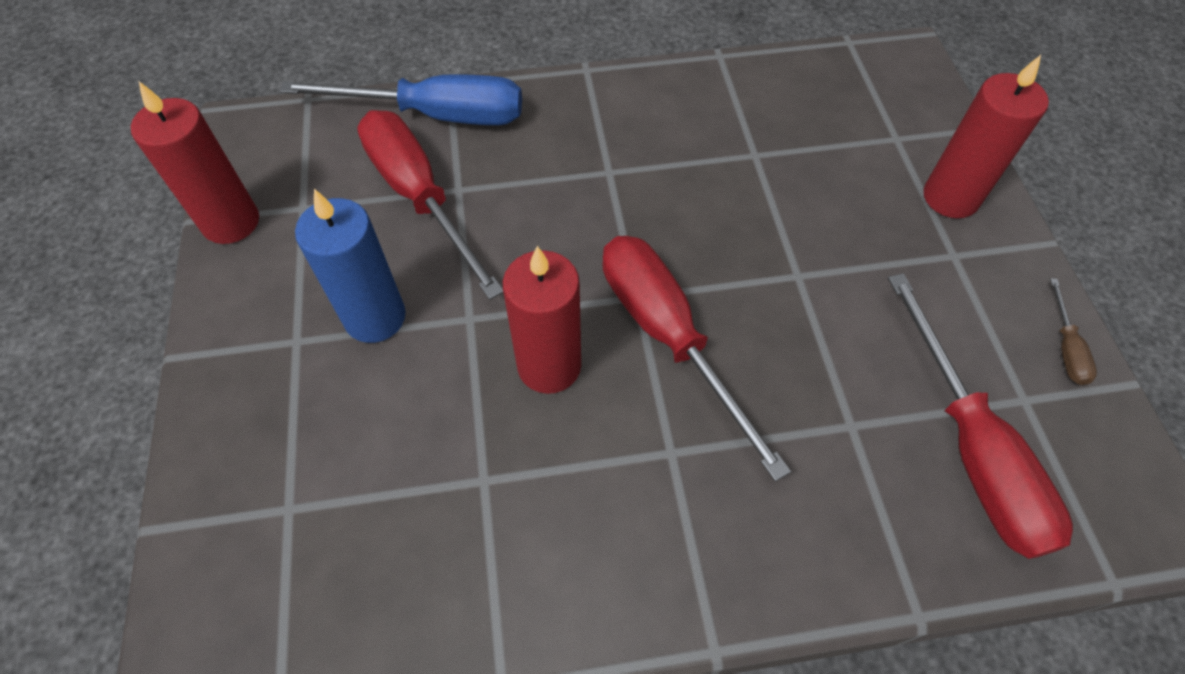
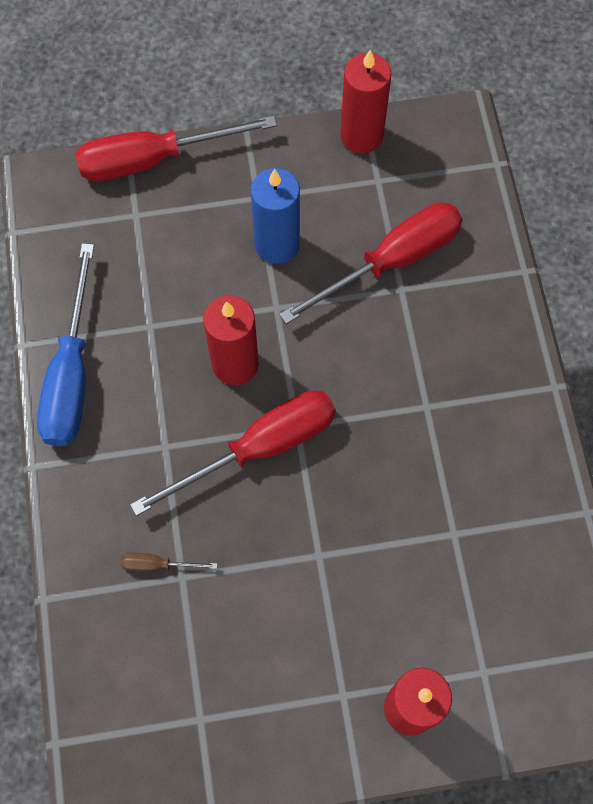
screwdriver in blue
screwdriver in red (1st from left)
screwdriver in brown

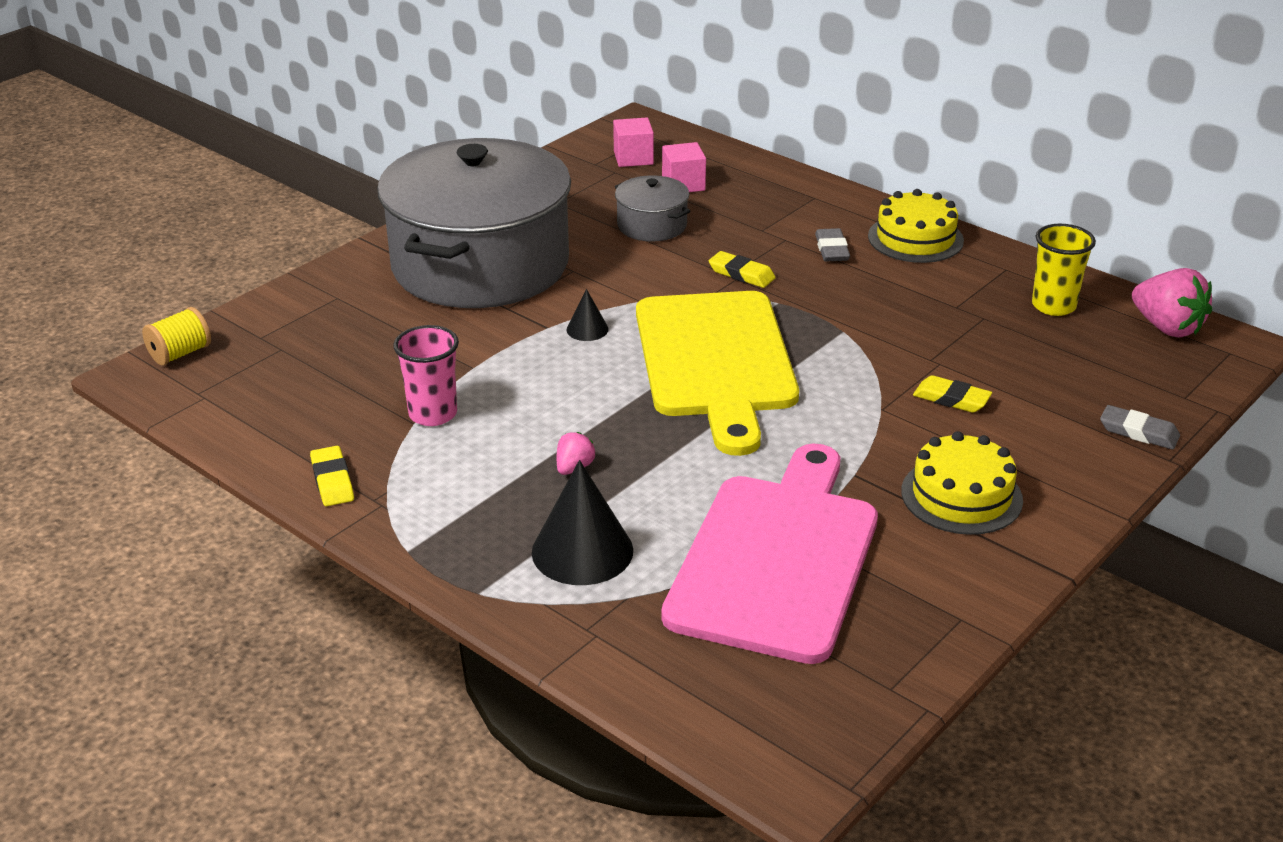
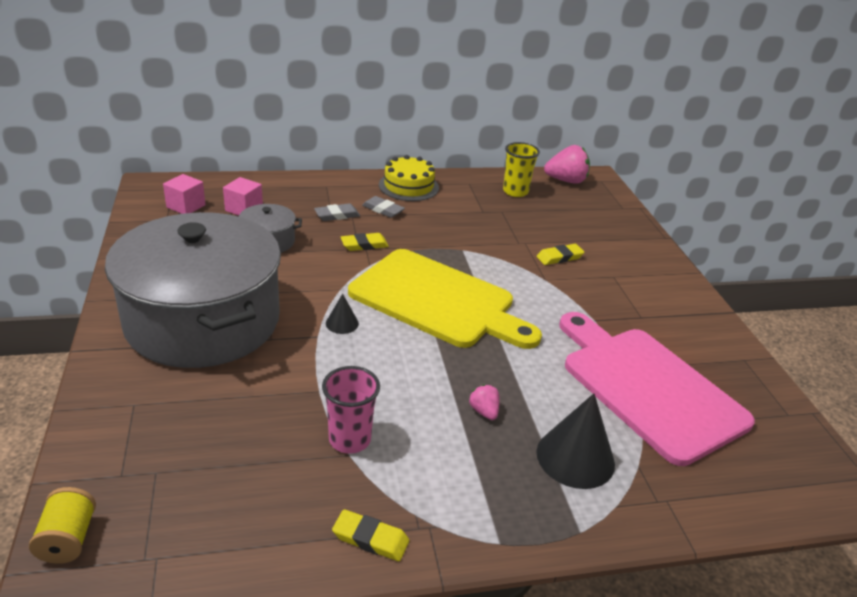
cake in yellow (2nd from left in the first image)
eraser in grey (1st from left)

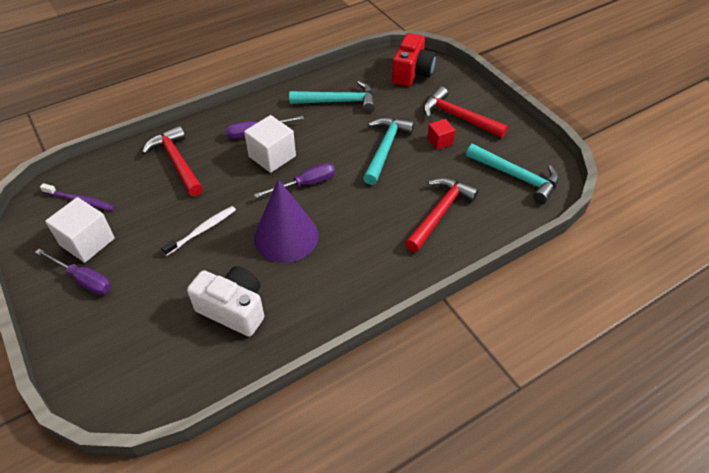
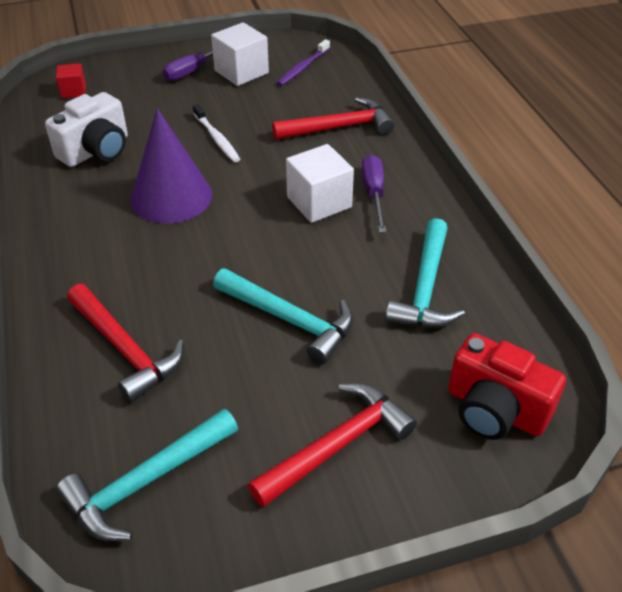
screwdriver in purple (3rd from left in the first image)
cube in red

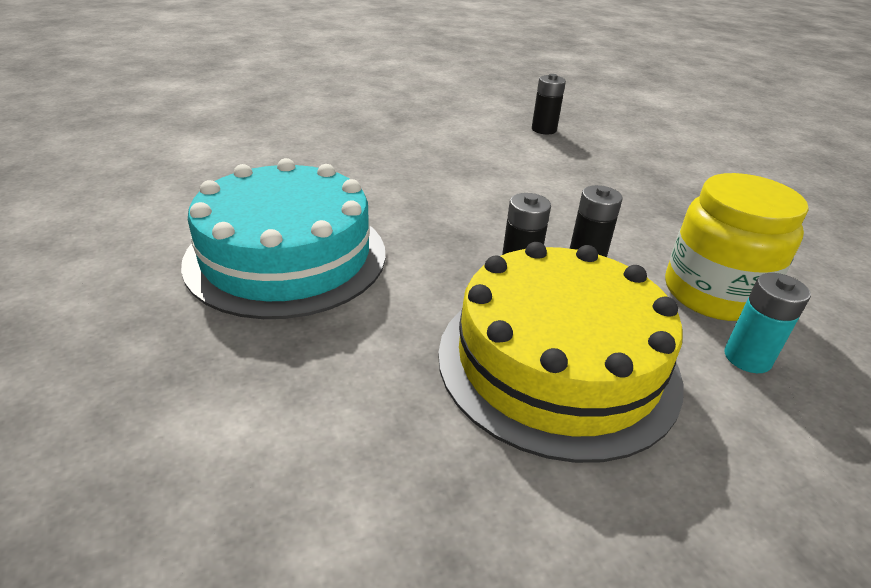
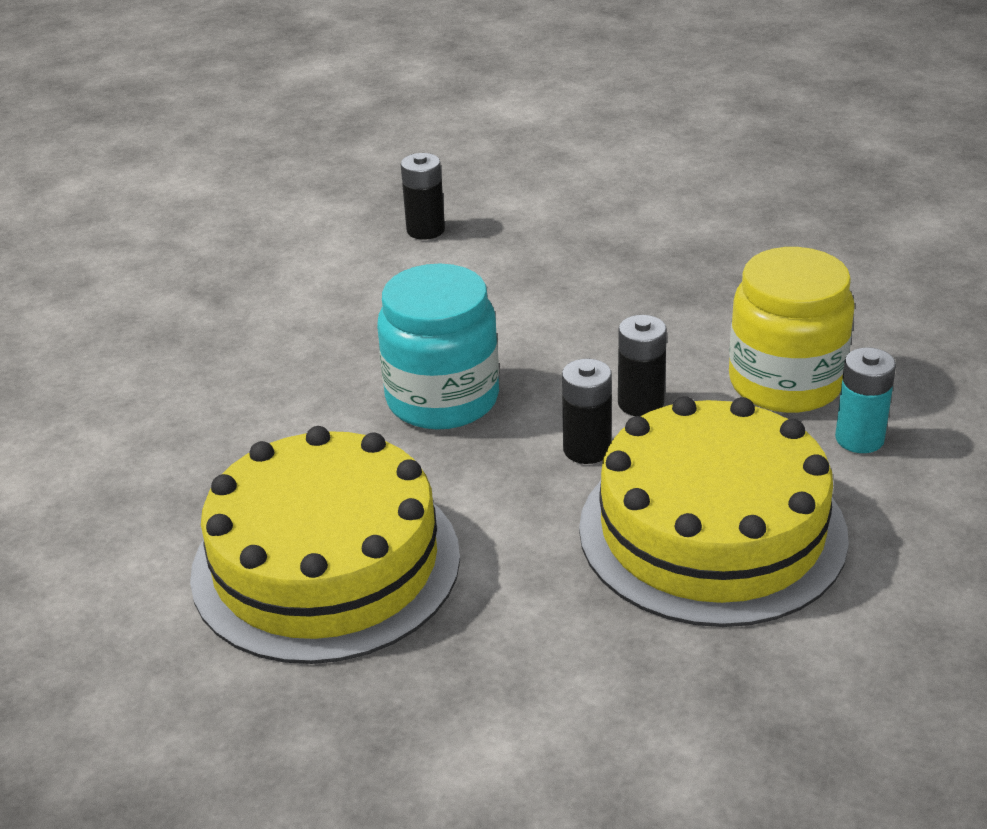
cake in yellow (1st from left)
jar in turquoise

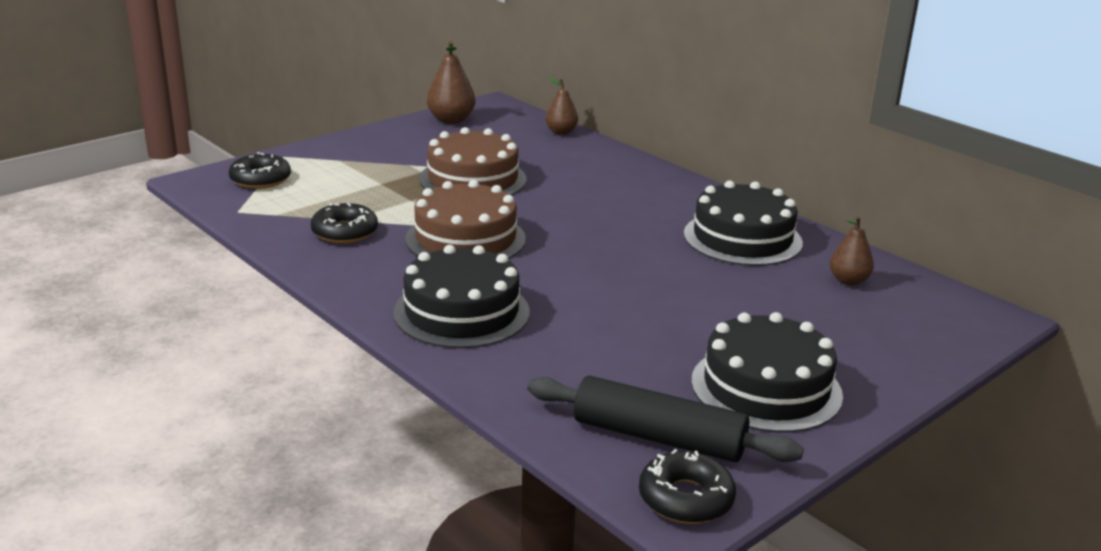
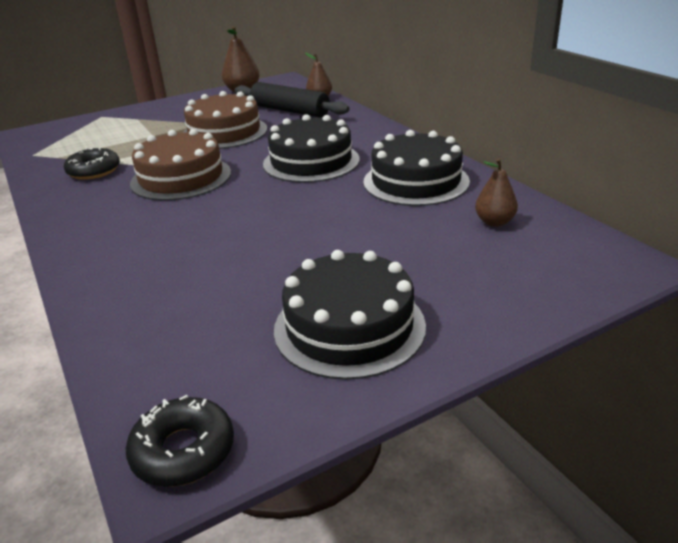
donut in black (1st from left in the first image)
cake in black (1st from left)
rolling pin in black

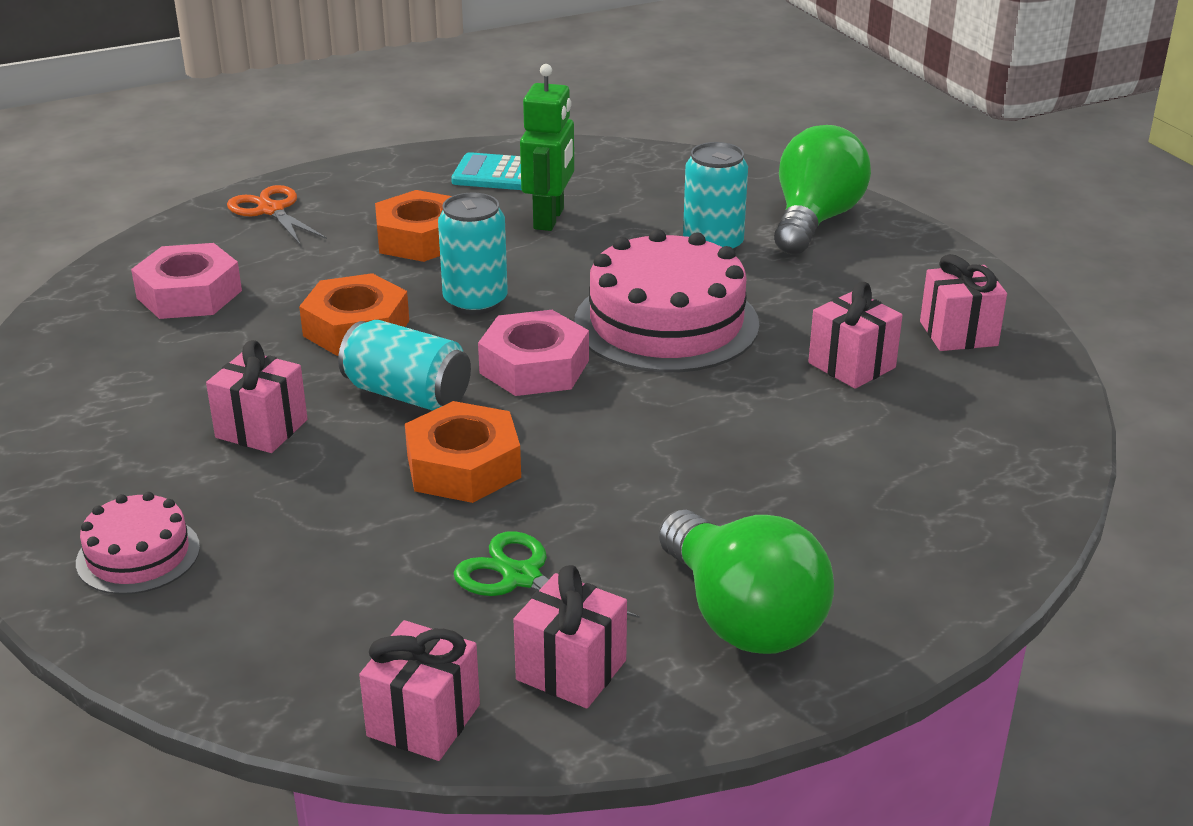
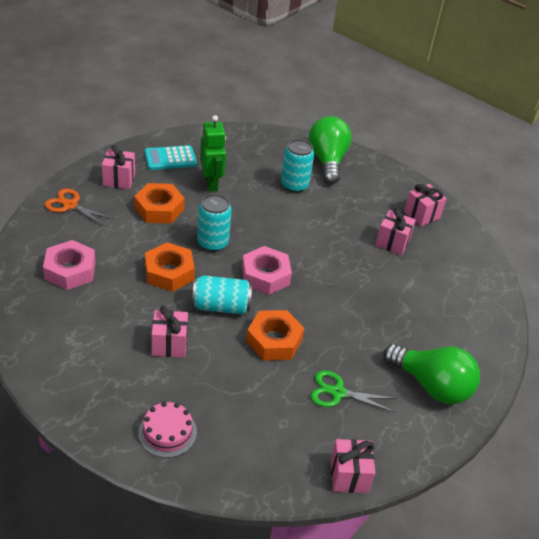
gift in pink (1st from left)
cake in pink (2nd from left in the first image)

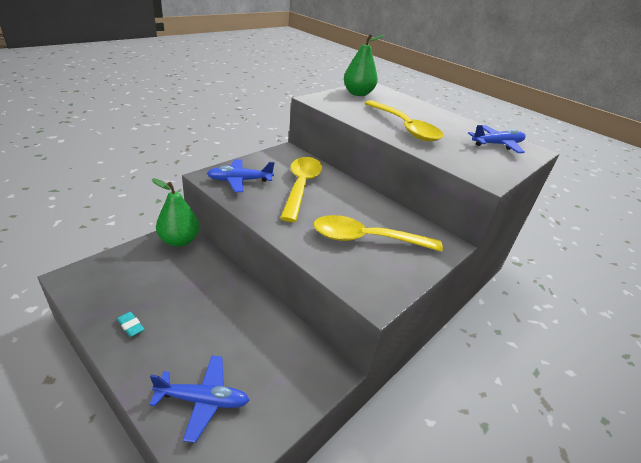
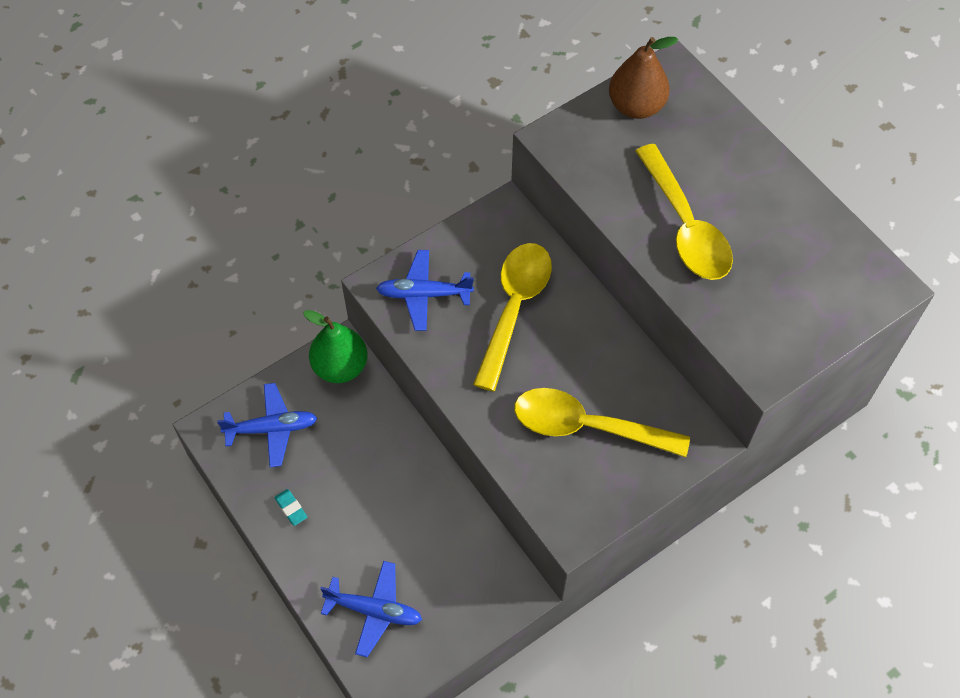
pear in brown
plane in blue (1st from left)

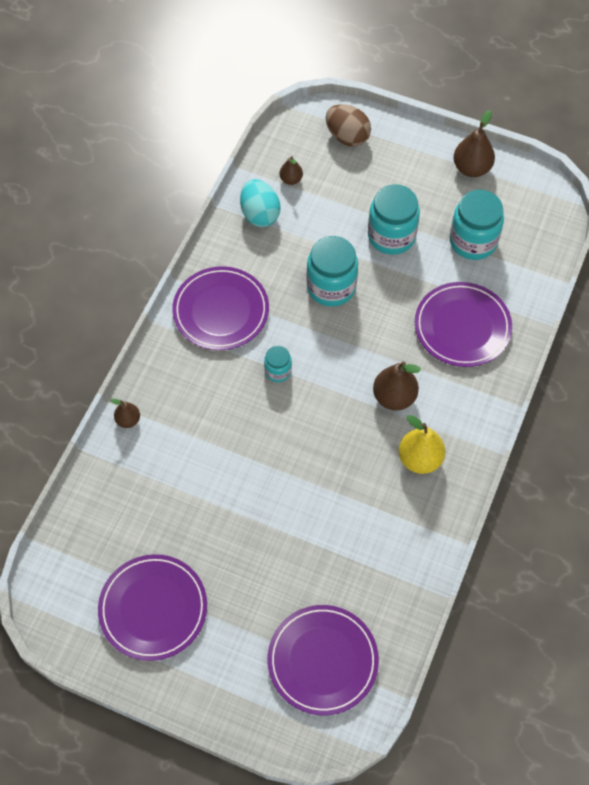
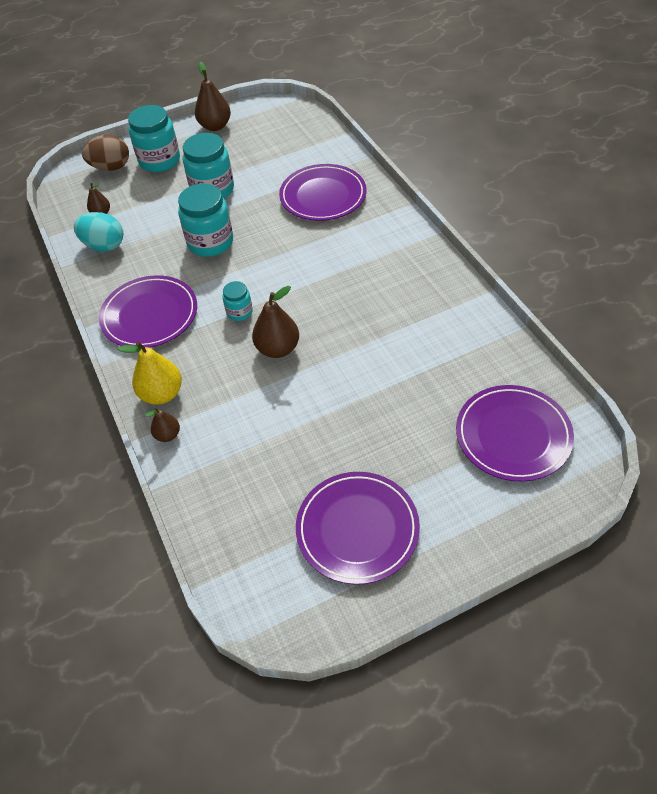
pear in brown (4th from left)
pear in yellow
jar in turquoise (1st from left)

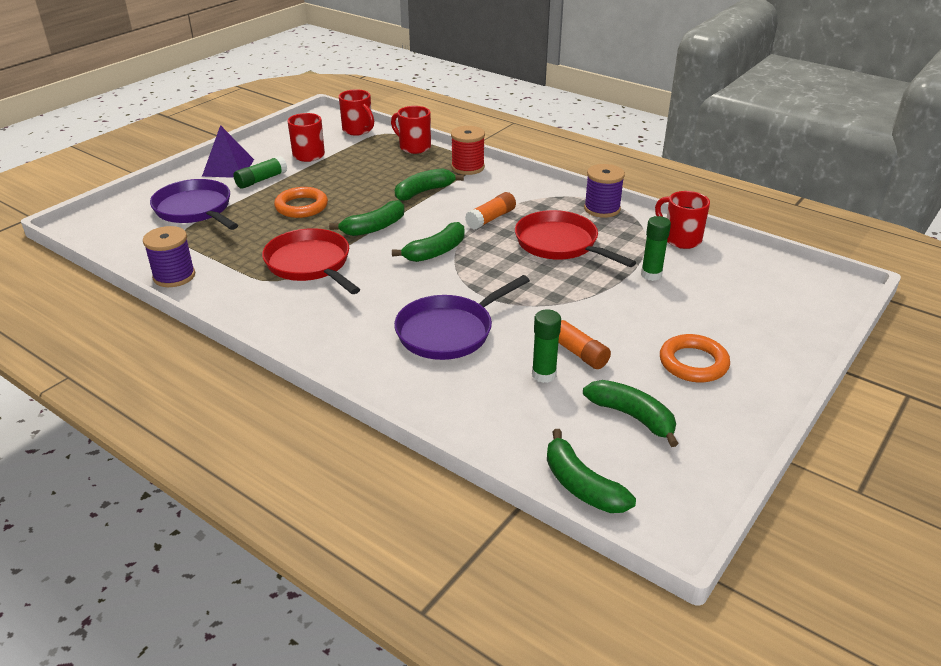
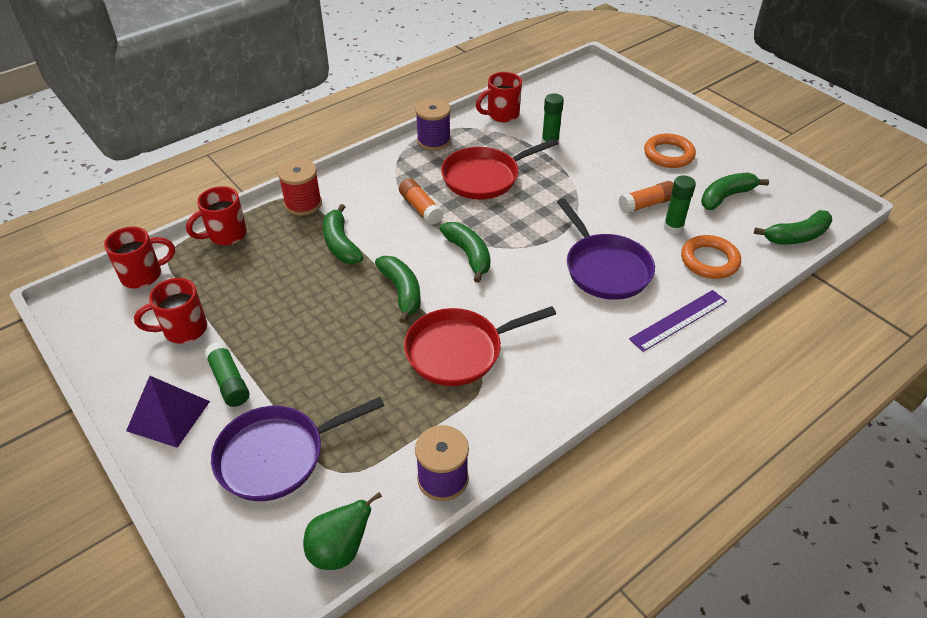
ring in orange (2nd from left)
pear in green
ruler in purple

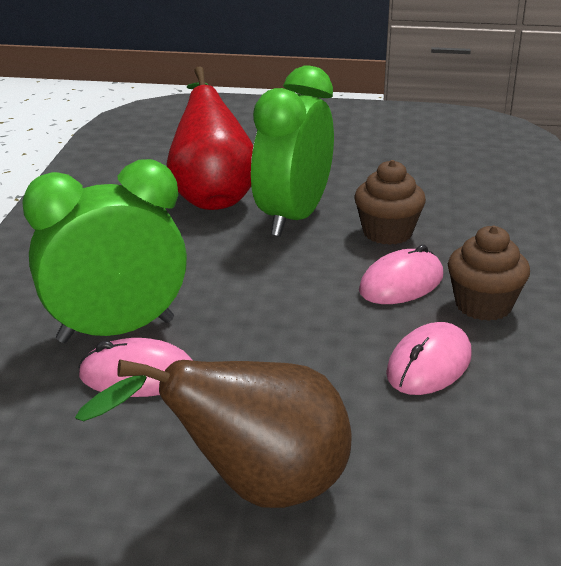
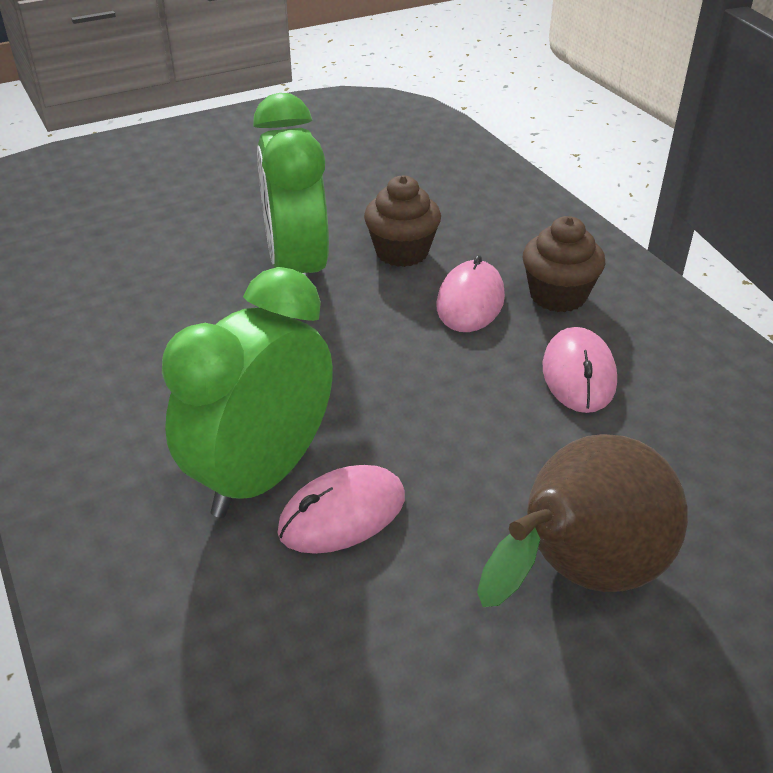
pear in red

